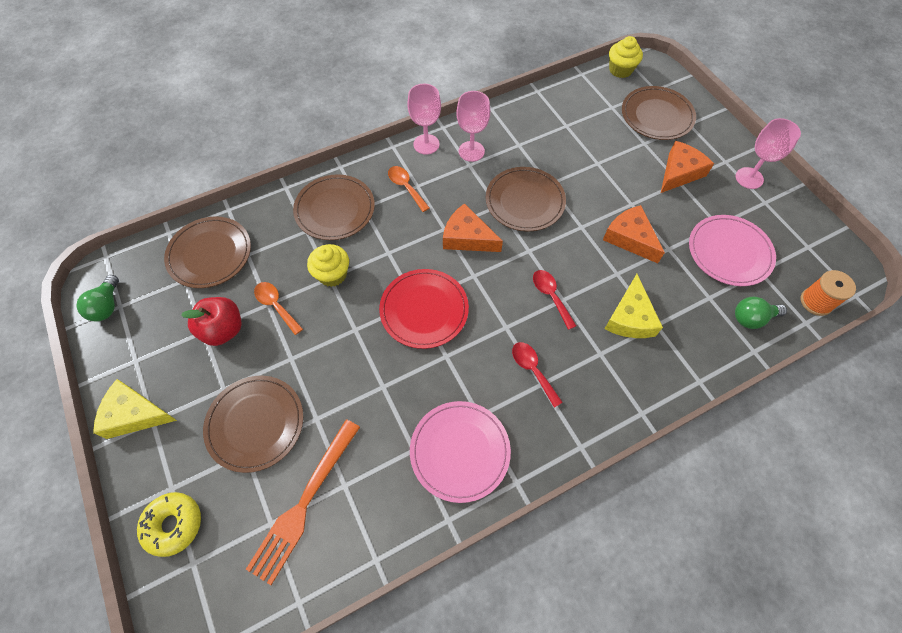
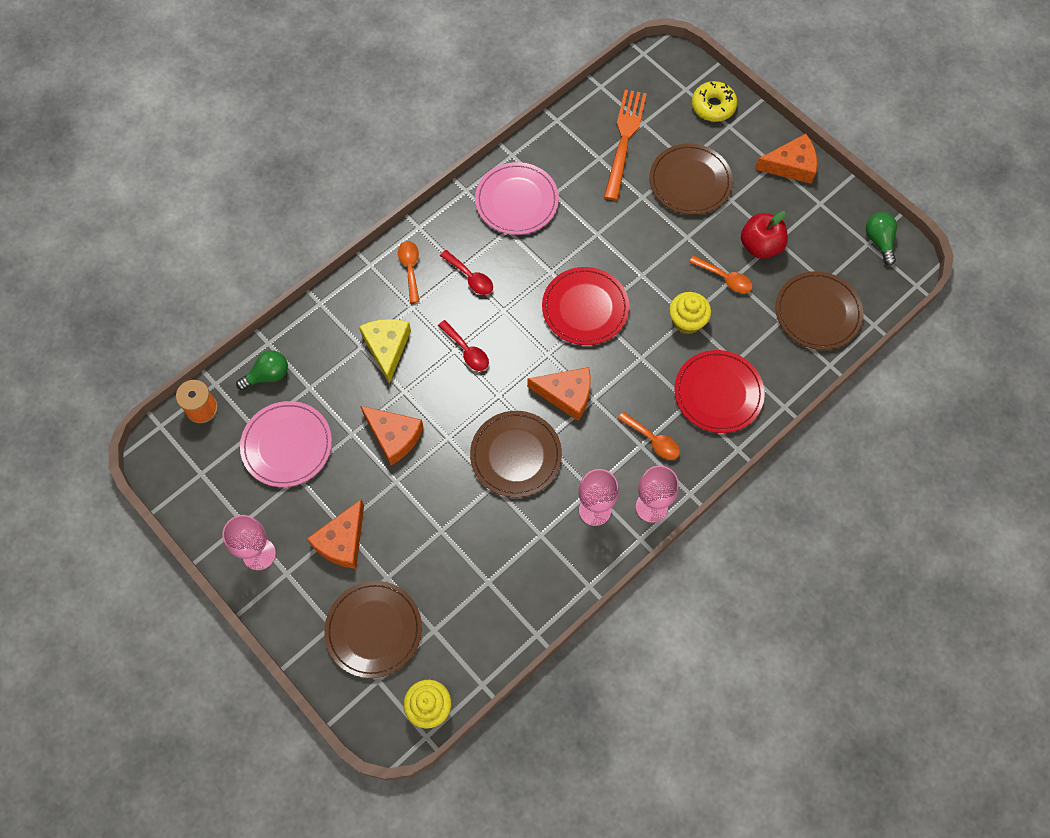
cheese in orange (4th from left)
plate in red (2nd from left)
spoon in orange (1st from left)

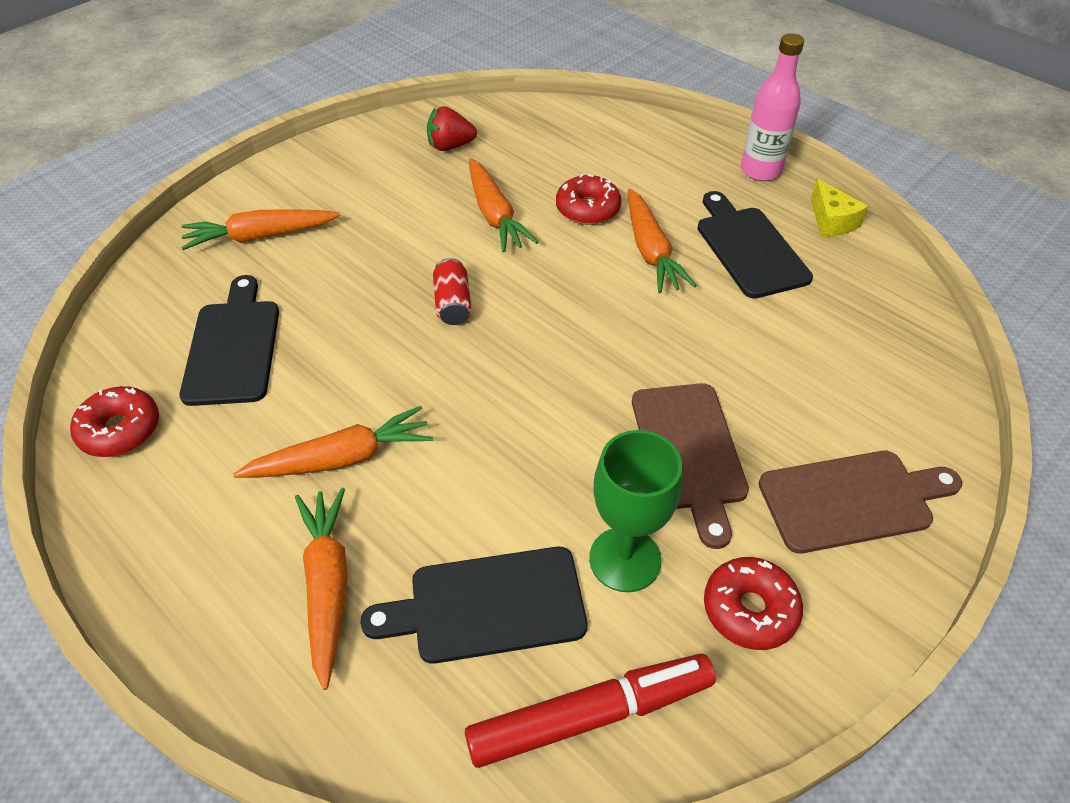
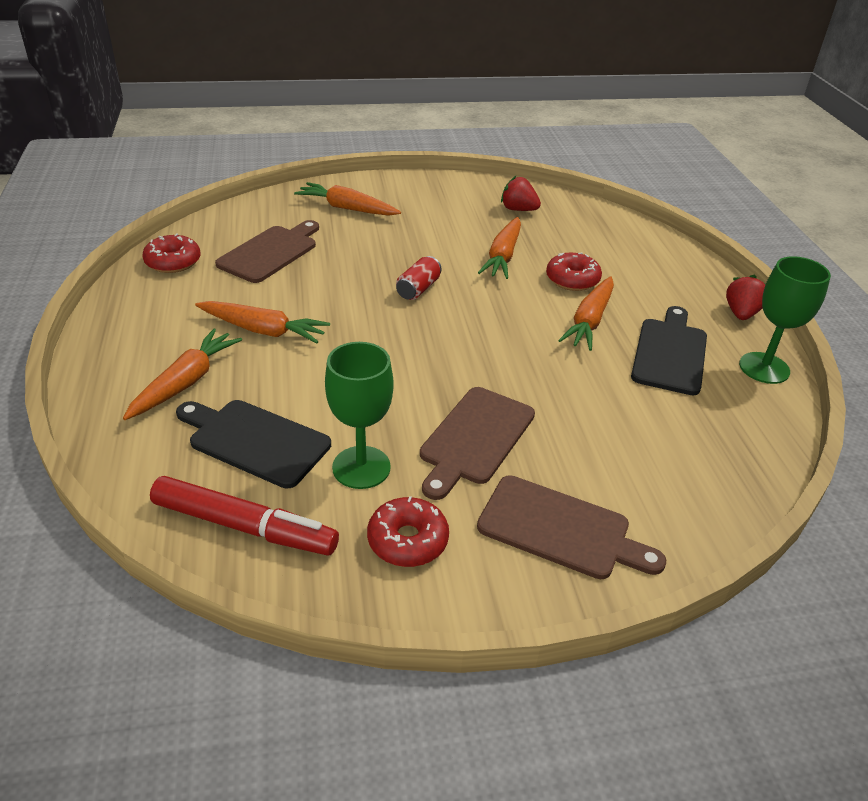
cutting board in brown (1st from left)
strawberry in red (2nd from left)
goblet in green (2nd from left)

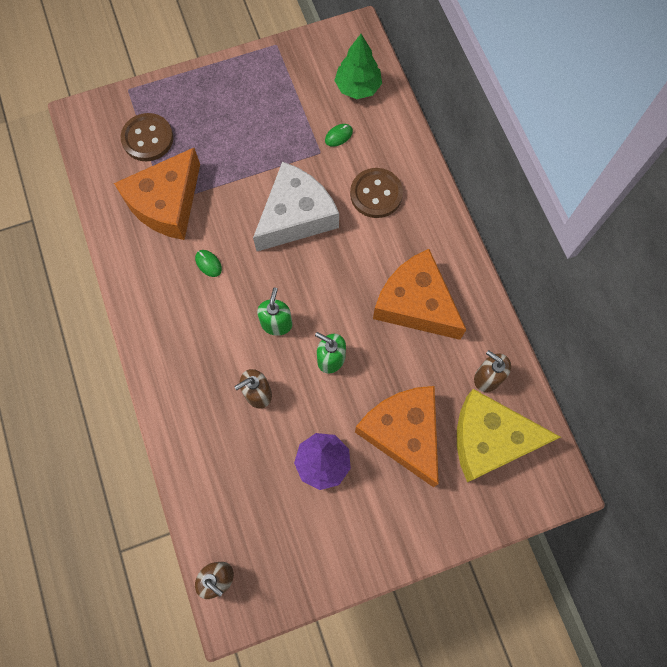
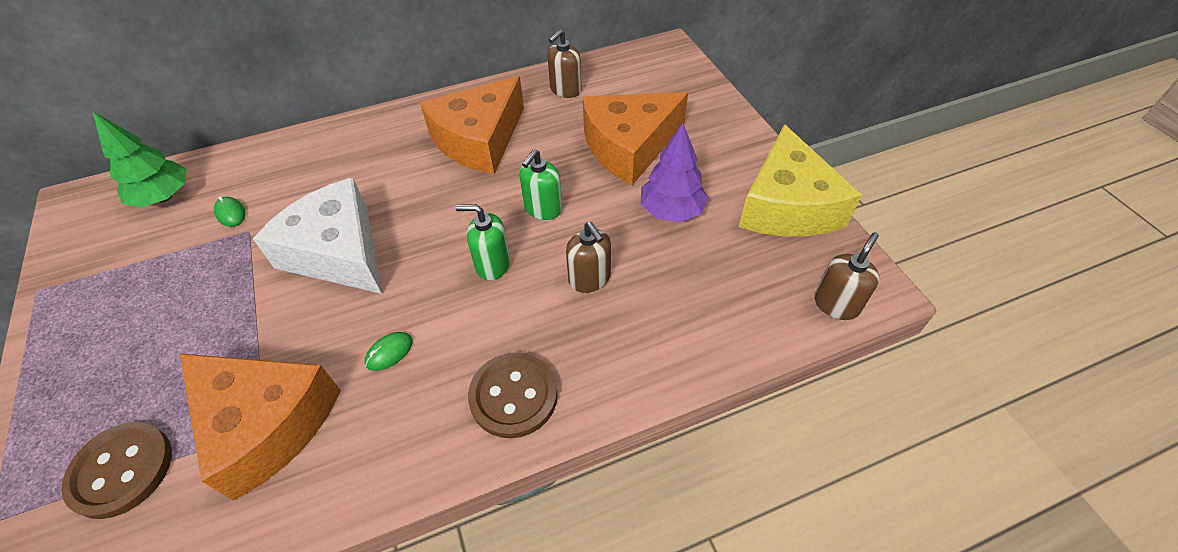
button in brown (2nd from left)
cheese in yellow

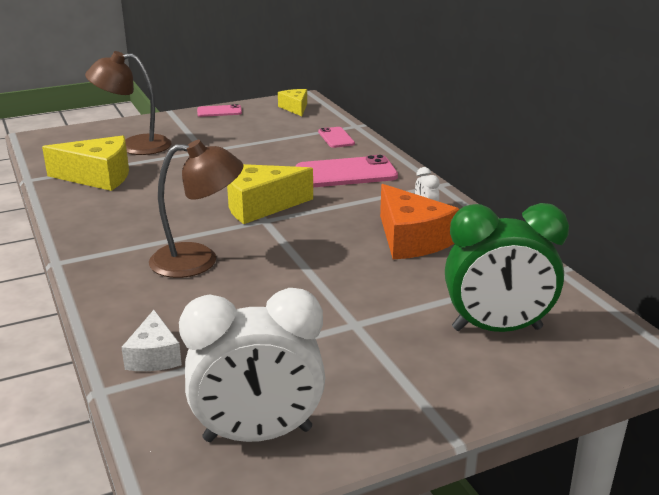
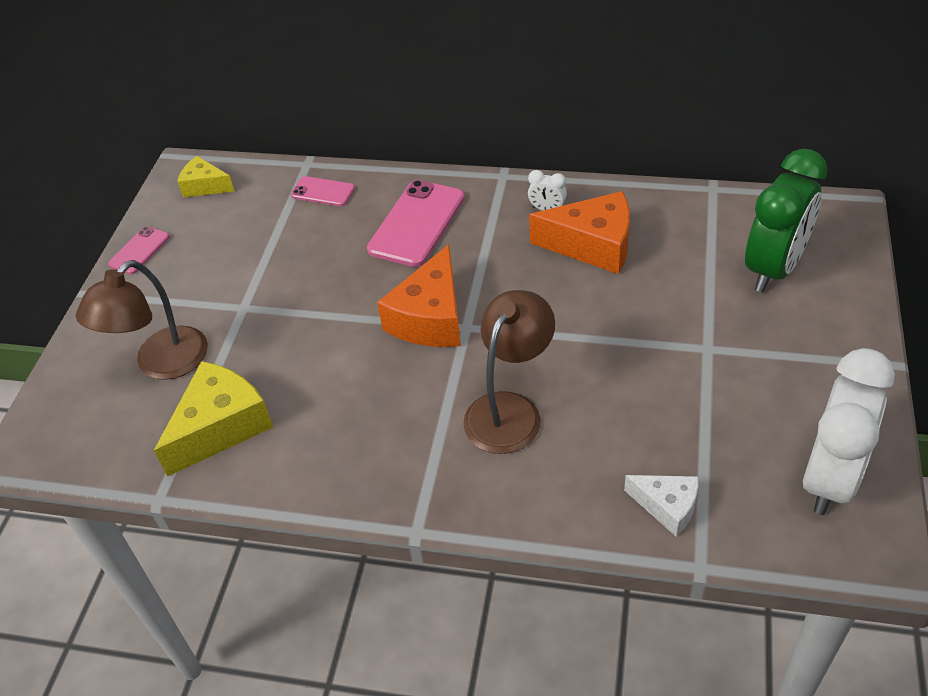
cheese in orange (1st from left)

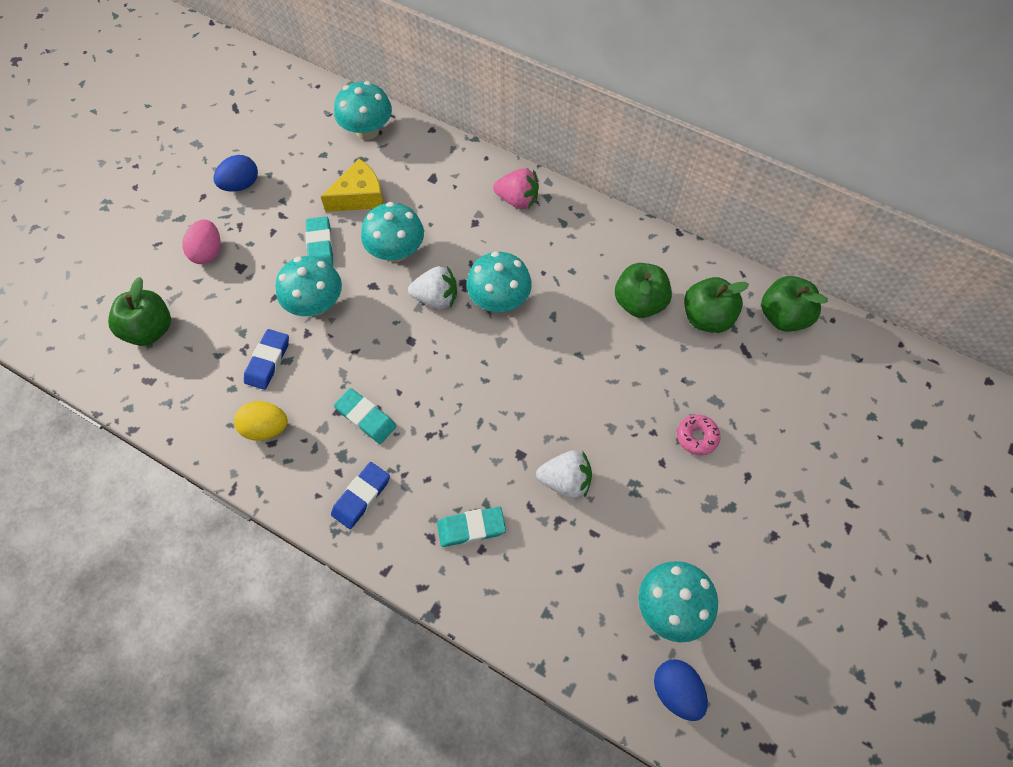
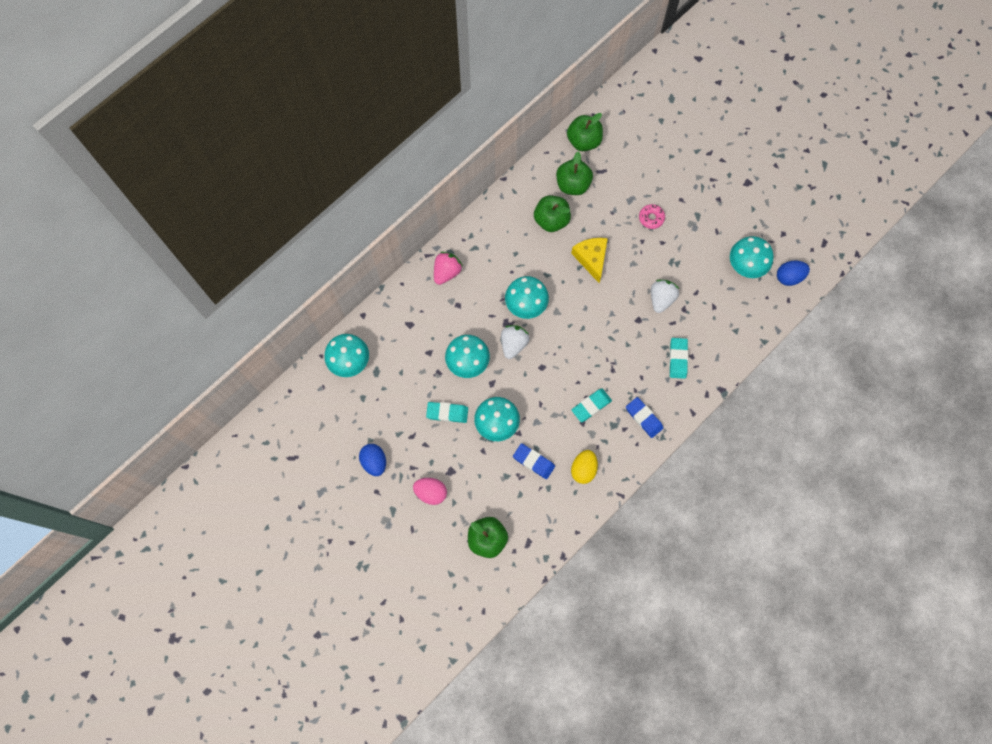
cheese in yellow

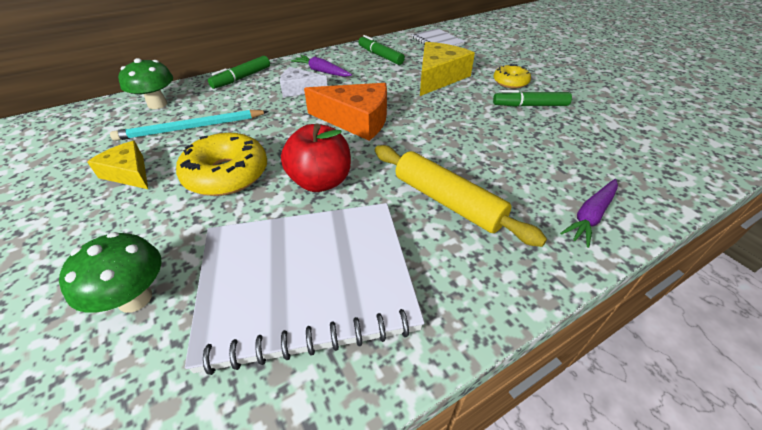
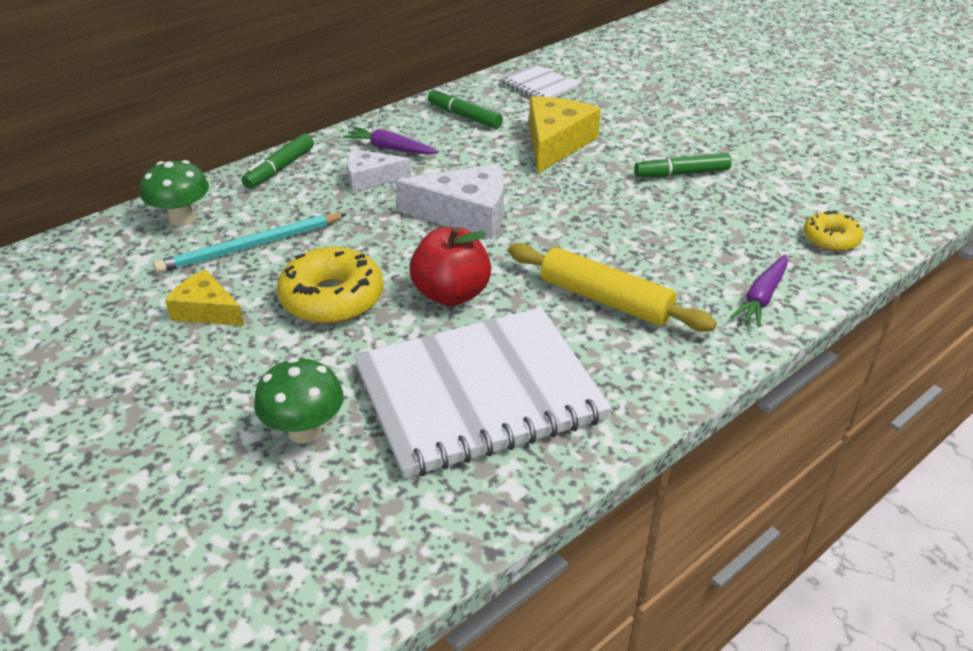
cheese in white (2nd from left)
donut in yellow (2nd from left)

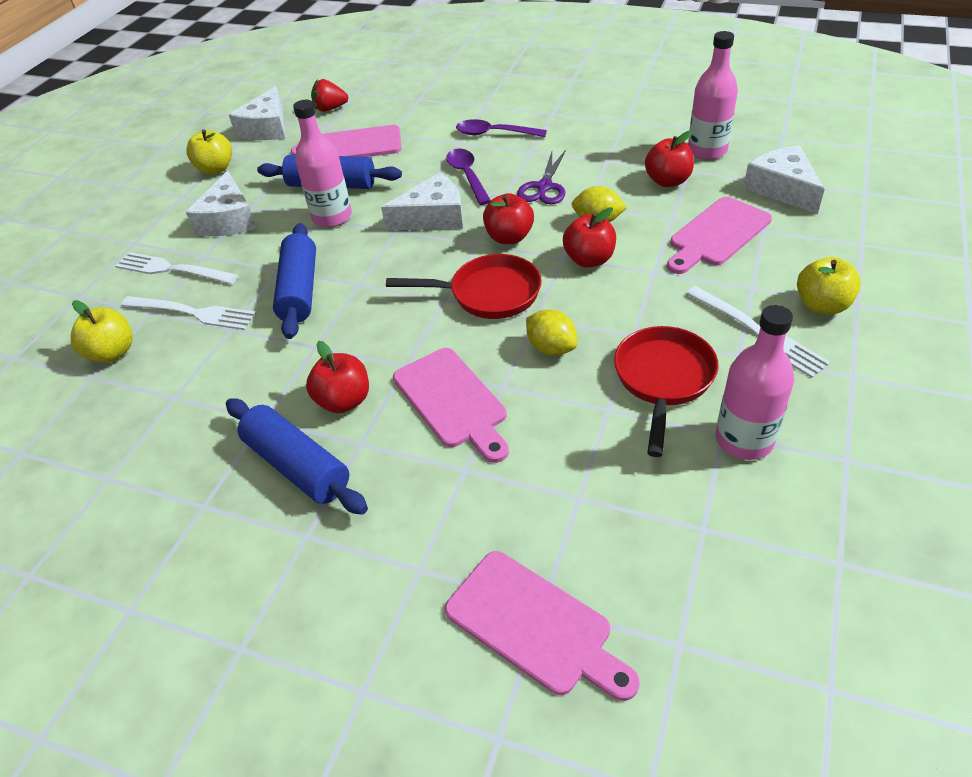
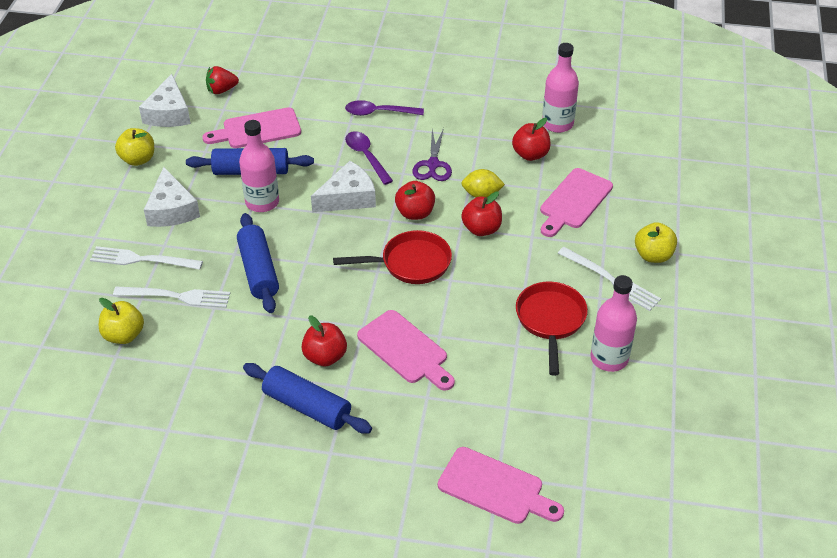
lemon in yellow (1st from left in the first image)
cheese in white (4th from left in the first image)

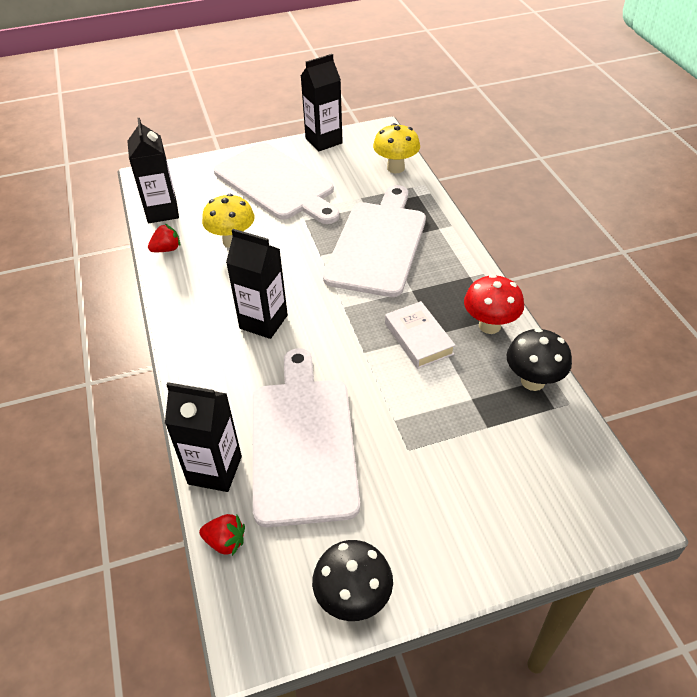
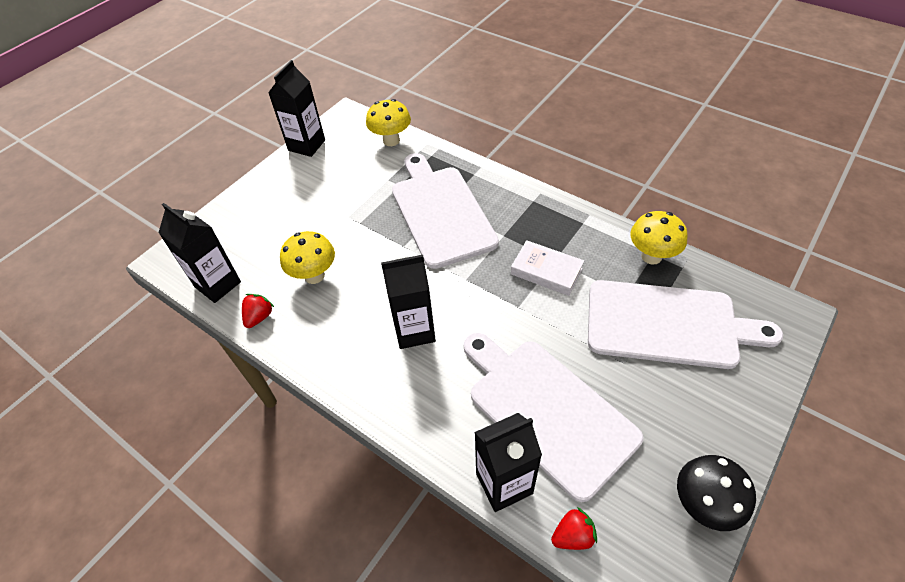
cutting board in white (3rd from left)
mushroom in red
mushroom in yellow (3rd from left)

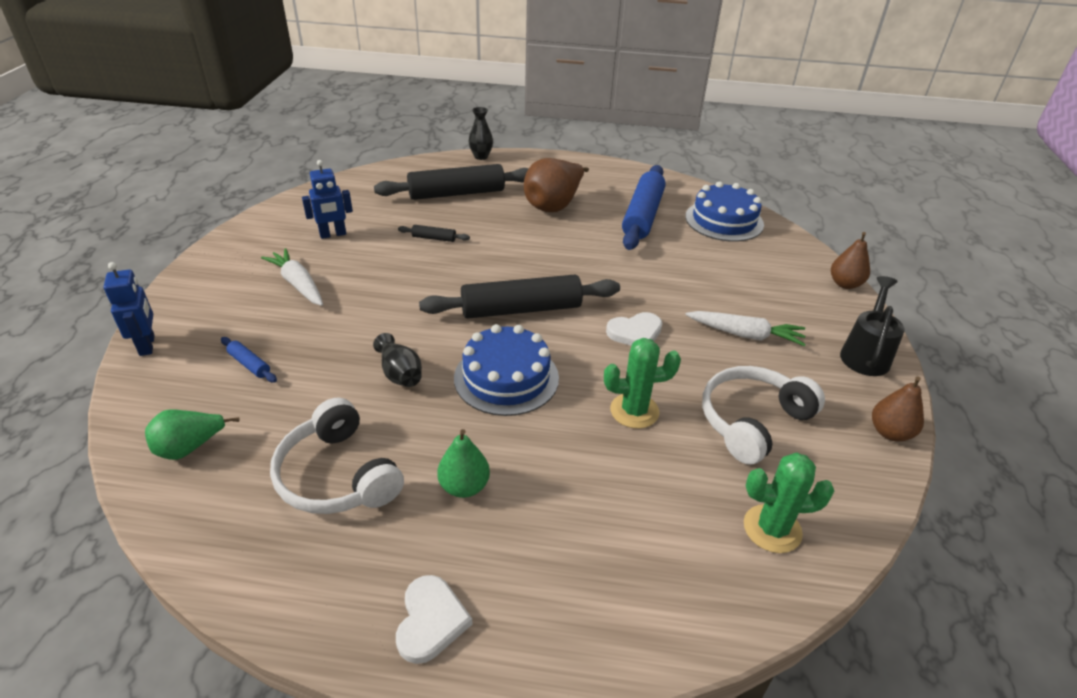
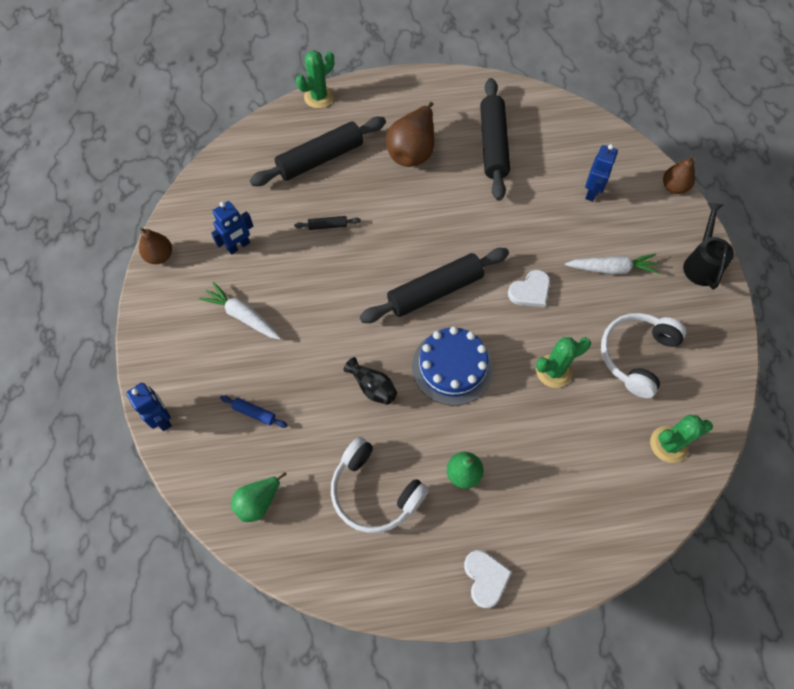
cactus in green (1st from left)
rolling pin in black (4th from left)
cake in blue (2nd from left in the first image)
pear in brown (1st from left)
robot in blue (3rd from left)

